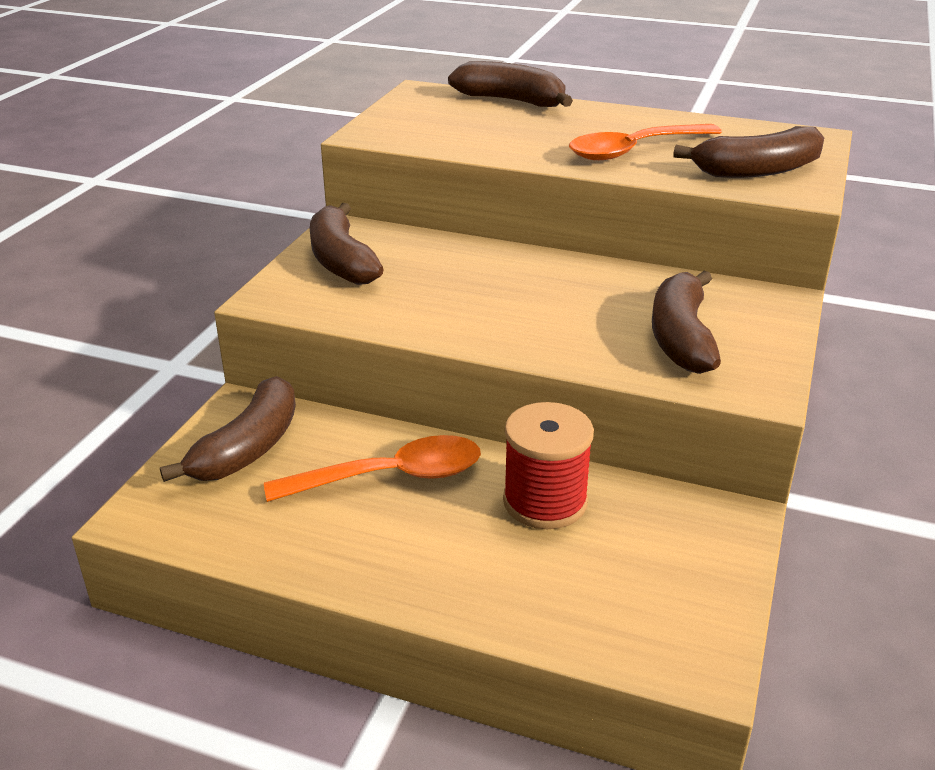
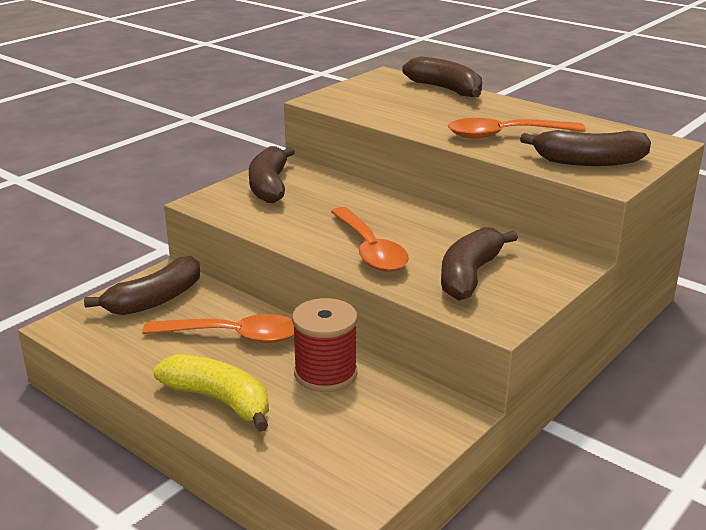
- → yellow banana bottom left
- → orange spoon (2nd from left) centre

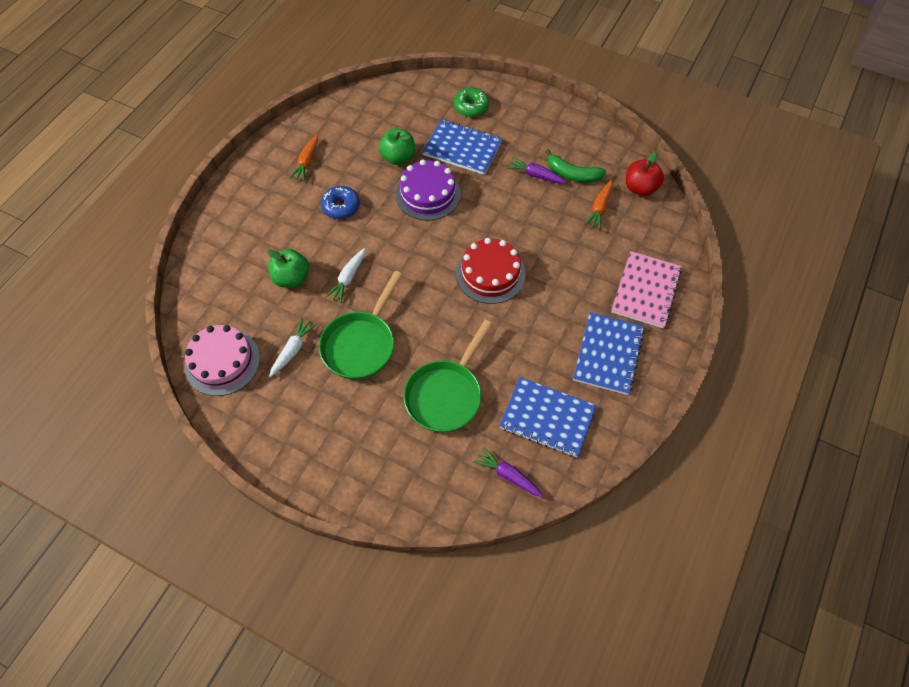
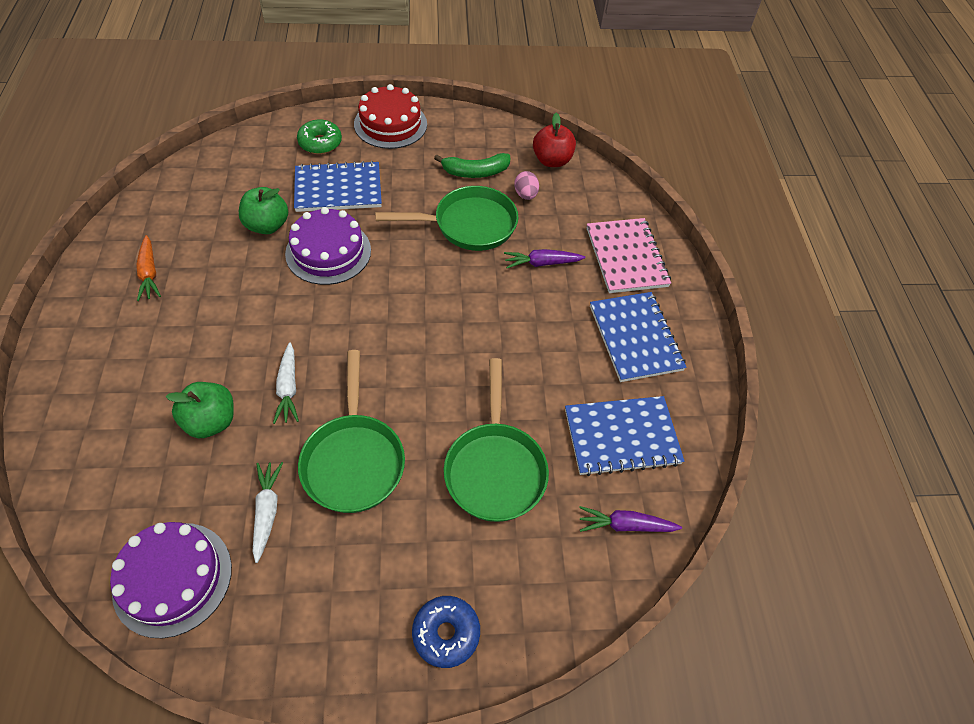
- → green pan (2nd from left) top centre
blue donut top centre → blue donut bottom centre, move
red cake centre → red cake top centre, move
purple carrot (2nd from left in the first image) top centre → purple carrot (1st from left) centre, move
orange carrot (2nd from left) top centre → pink egg top centre
pink cake middle left → purple cake (1st from left) bottom left

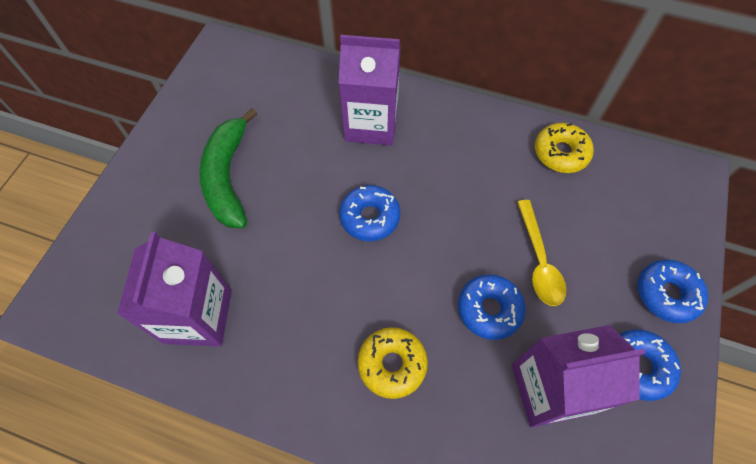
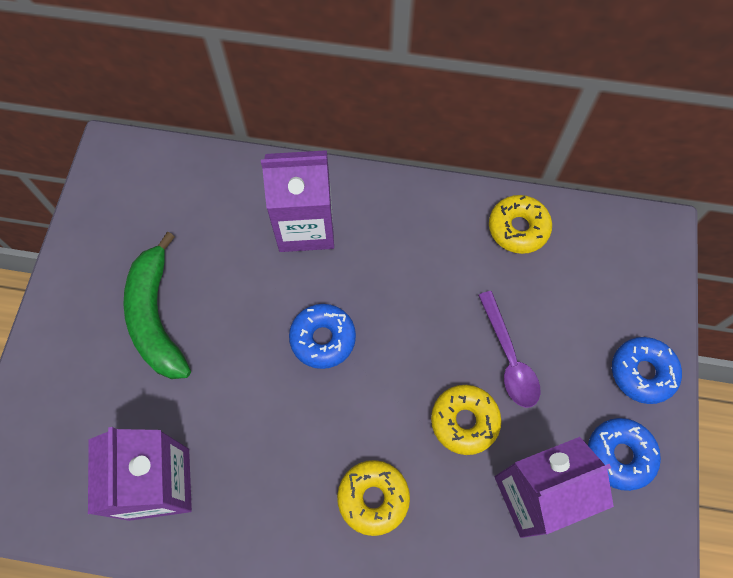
blue donut (2nd from left) centre → yellow donut (2nd from left) bottom centre
yellow spoon middle right → purple spoon middle right

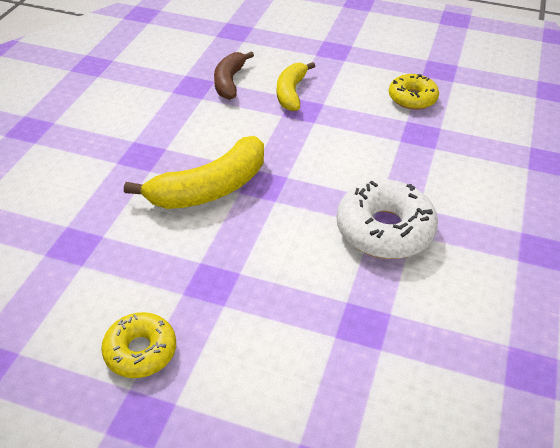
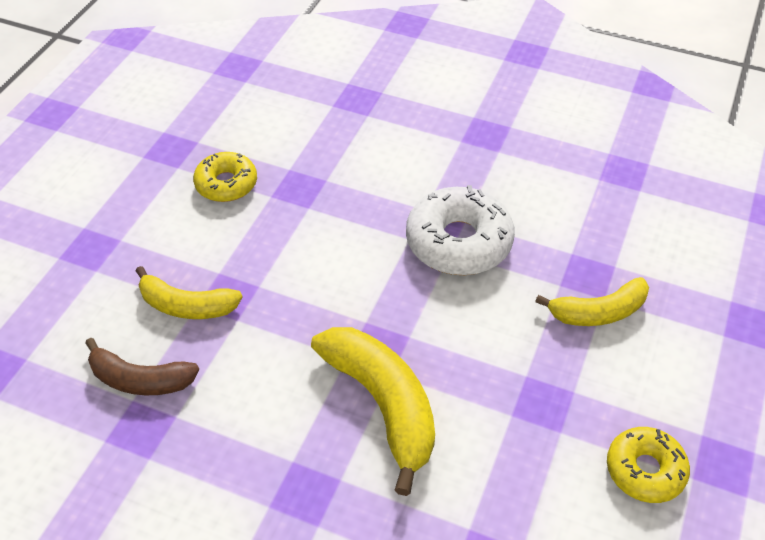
- → yellow banana (3rd from left) middle right

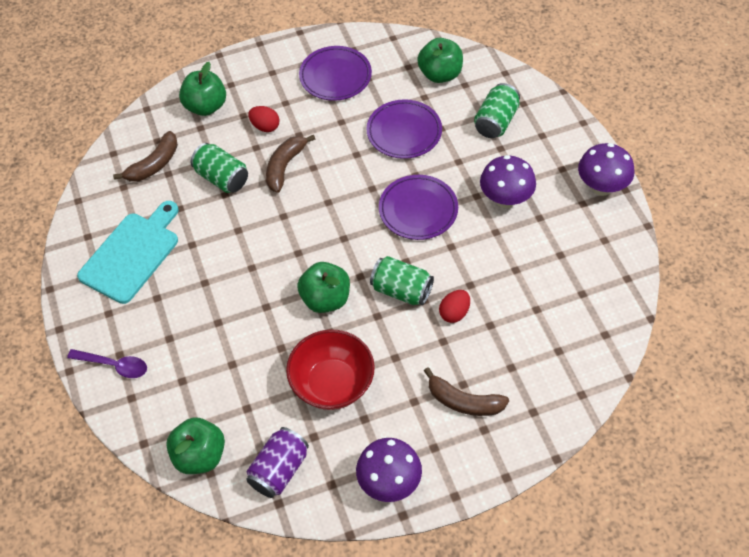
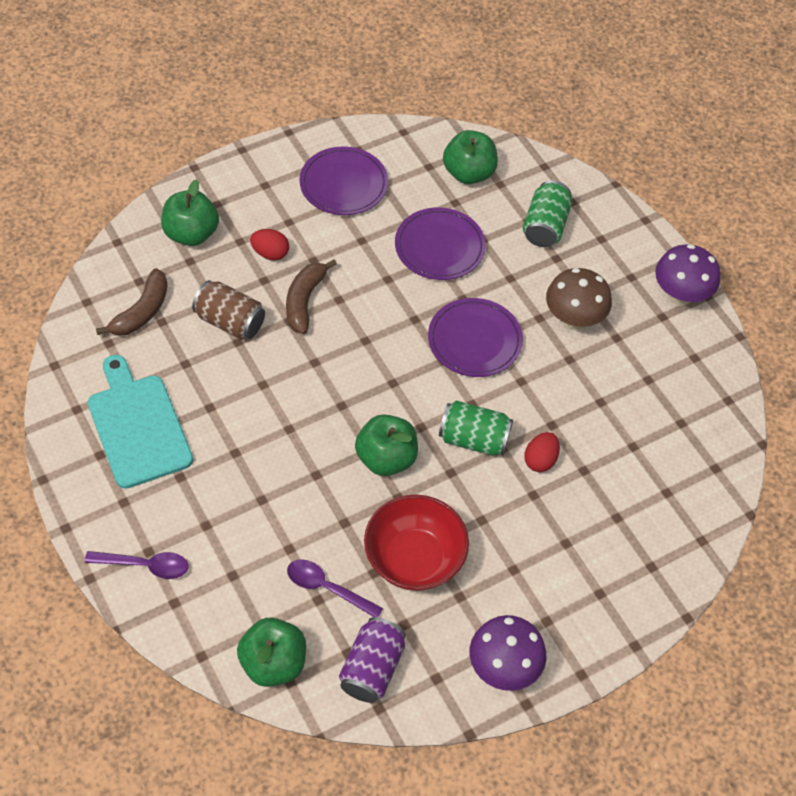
brown banana (3rd from left) bottom centre → -
- → purple spoon (2nd from left) bottom centre
green can (1st from left) top left → brown can middle left
purple mushroom (2nd from left) top right → brown mushroom middle right
turquoise cutting board middle left, 45 degrees counterclockwise

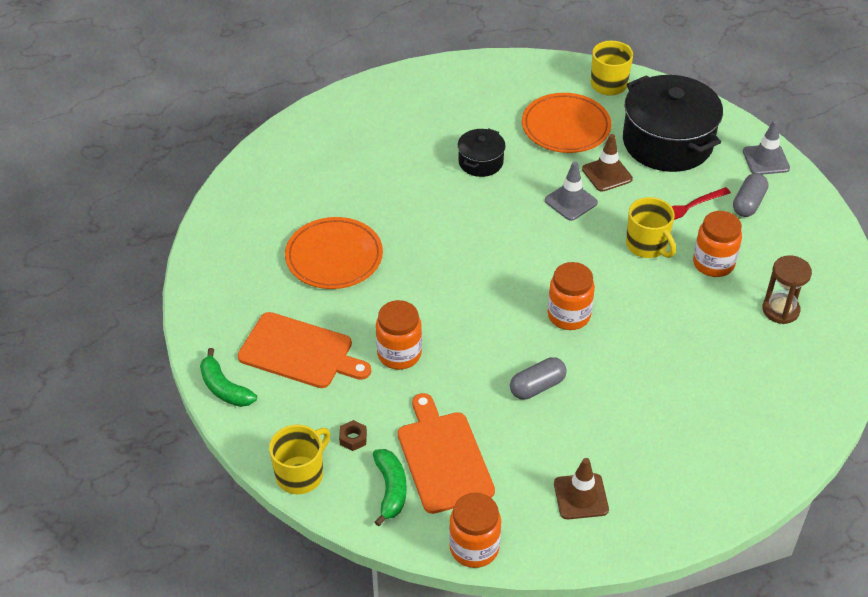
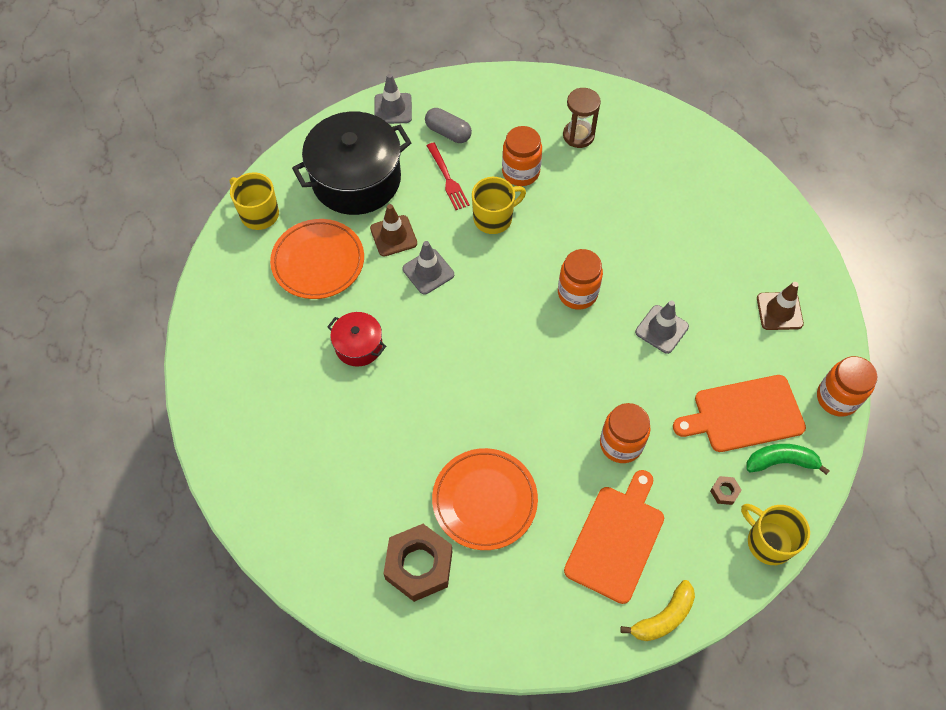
- → brown nut (1st from left) bottom centre
grey capsule (1st from left) centre → grey traffic cone (3rd from left) middle right
green banana (1st from left) middle left → yellow banana bottom right
black pot (1st from left) top centre → red pot centre

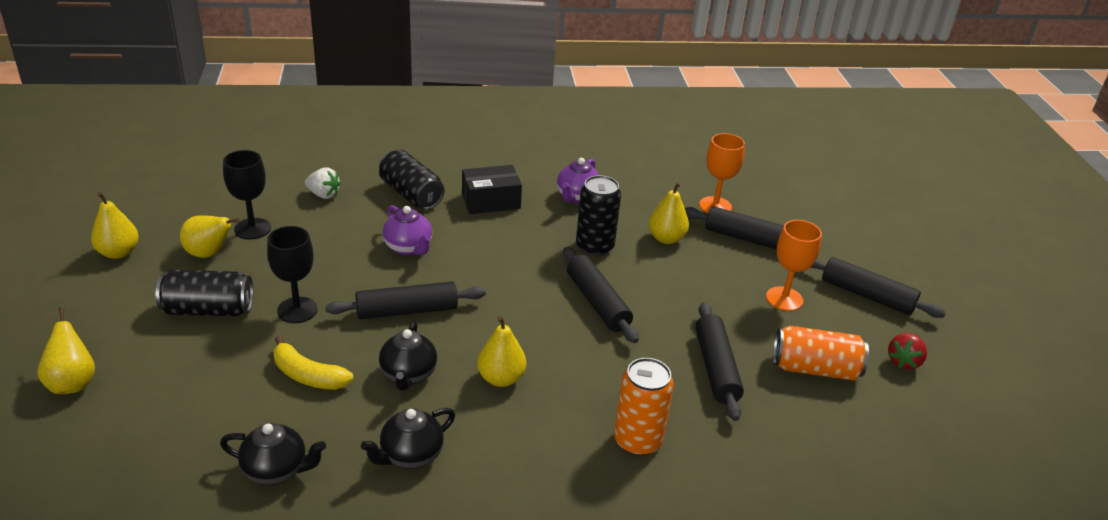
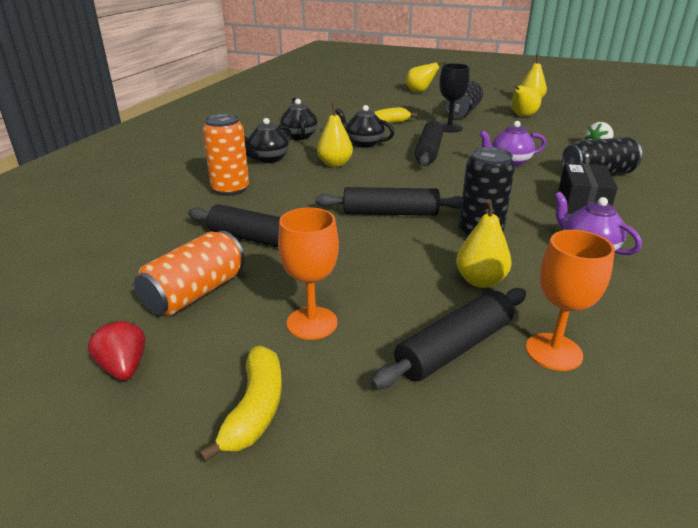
black goblet (1st from left) middle left → -
black teapot (1st from left) bottom left → black teapot (1st from left) top centre, move
black rolling pin (5th from left) middle right → yellow banana (1st from left) bottom centre

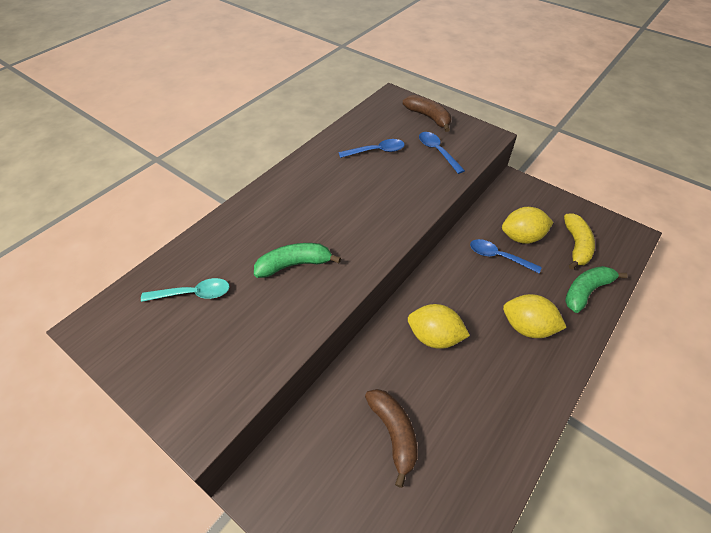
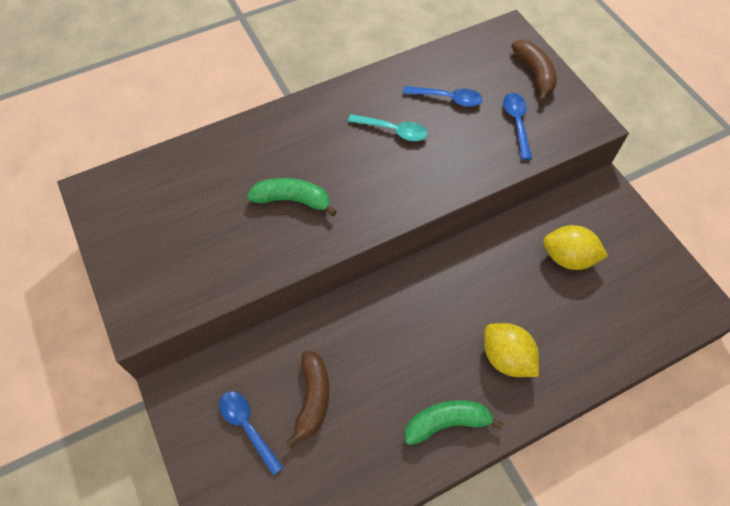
yellow lemon (1st from left) centre → -
yellow banana middle right → -
turquoise spoon middle left → turquoise spoon top centre, move
blue spoon (3rd from left in the first image) middle right → blue spoon (1st from left) bottom centre, move
green banana (2nd from left) middle right → green banana (2nd from left) bottom centre, move

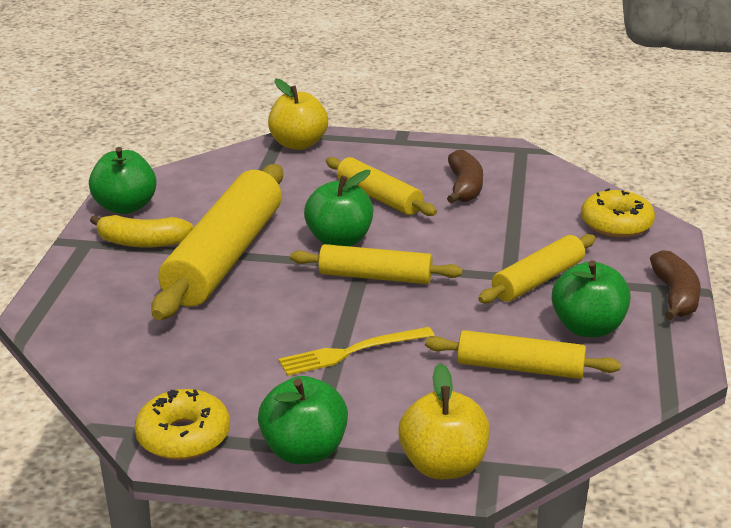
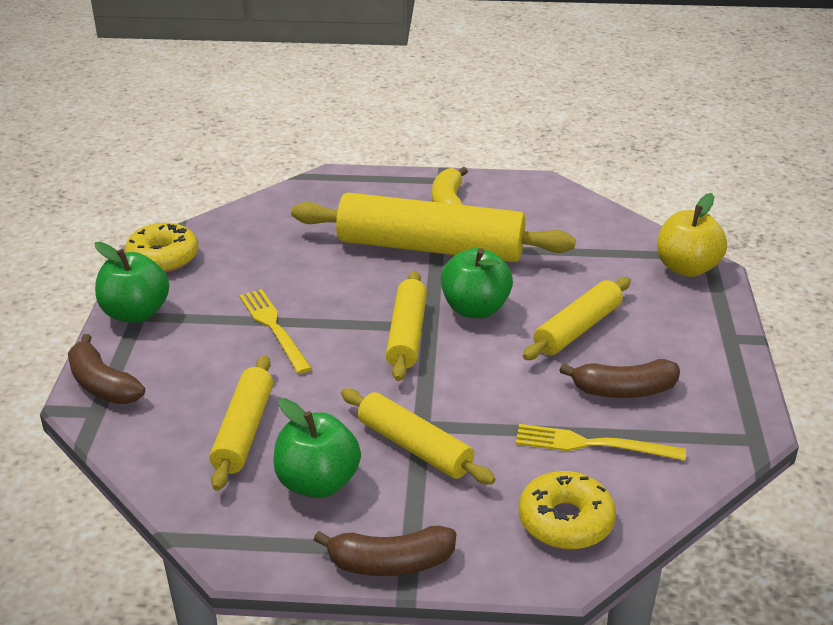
green apple (1st from left) middle left → -
- → yellow fork (2nd from left) bottom right
yellow apple (2nd from left) bottom centre → brown banana (1st from left) middle left

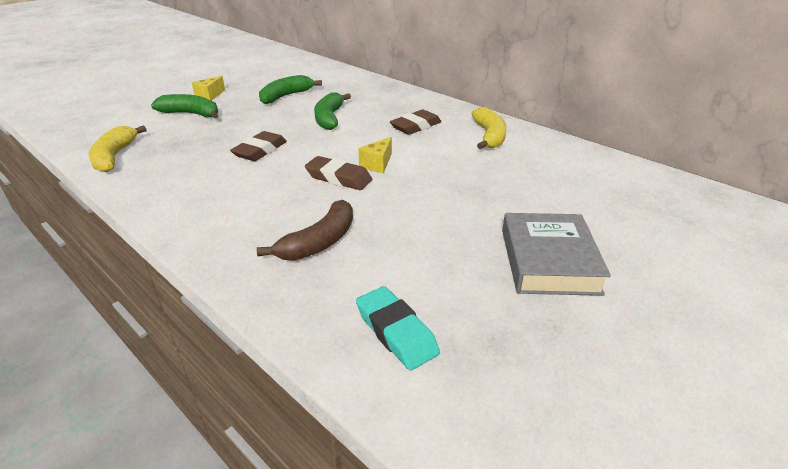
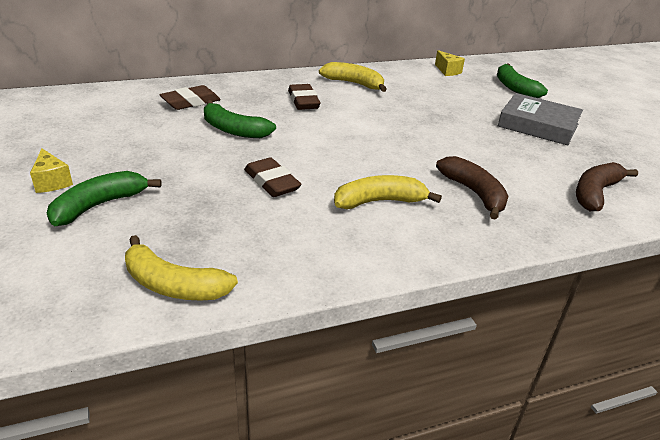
- → yellow banana (3rd from left) centre
green banana (2nd from left in the first image) top centre → green banana (3rd from left) top right, move
brown eraser (2nd from left in the first image) centre → brown eraser (1st from left) top left, move
yellow cheese (2nd from left) top centre → yellow cheese (2nd from left) top right, move
turquoise eraser bottom centre → brown banana (2nd from left) middle right

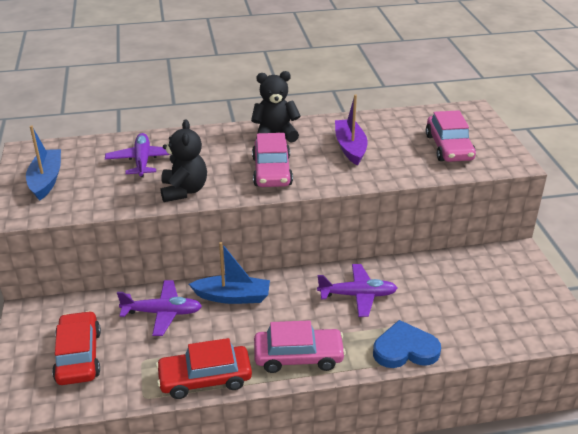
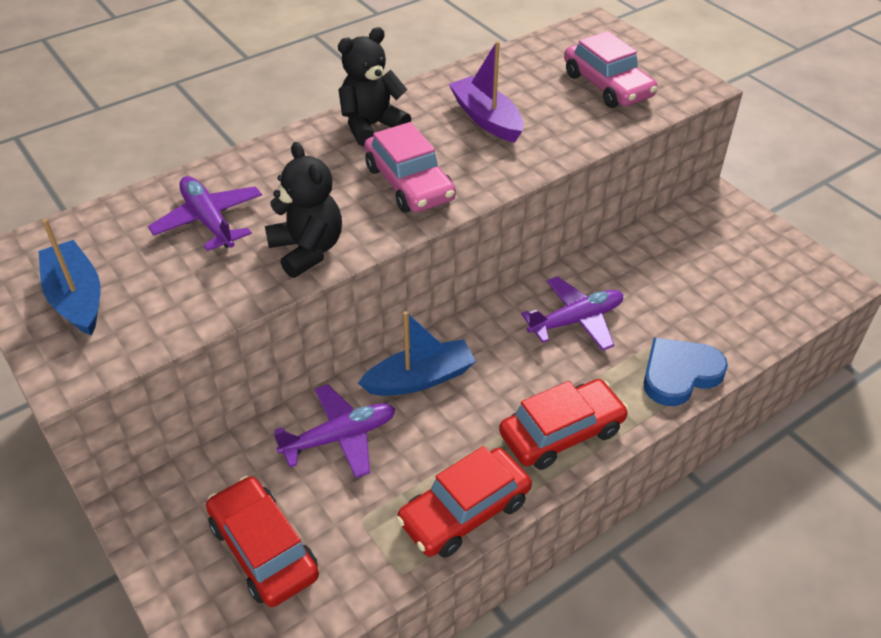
pink car (2nd from left) bottom centre → red car (3rd from left) centre

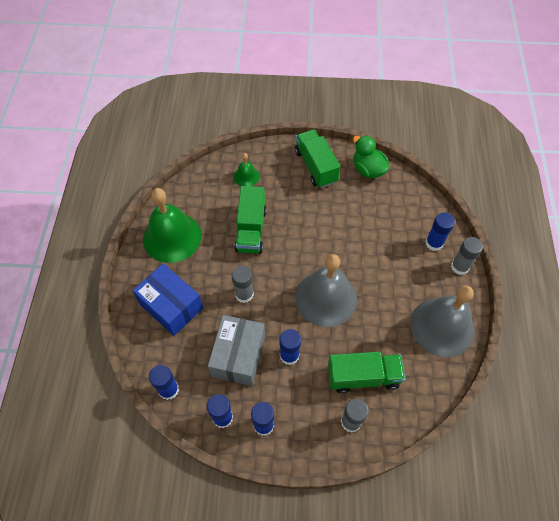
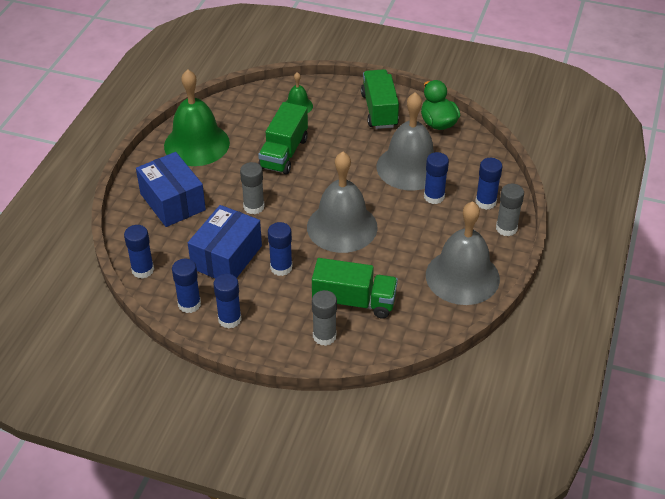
- → grey bell (2nd from left) top centre
- → blue glue stick (5th from left) centre
grey box bottom centre → blue box (2nd from left) centre

